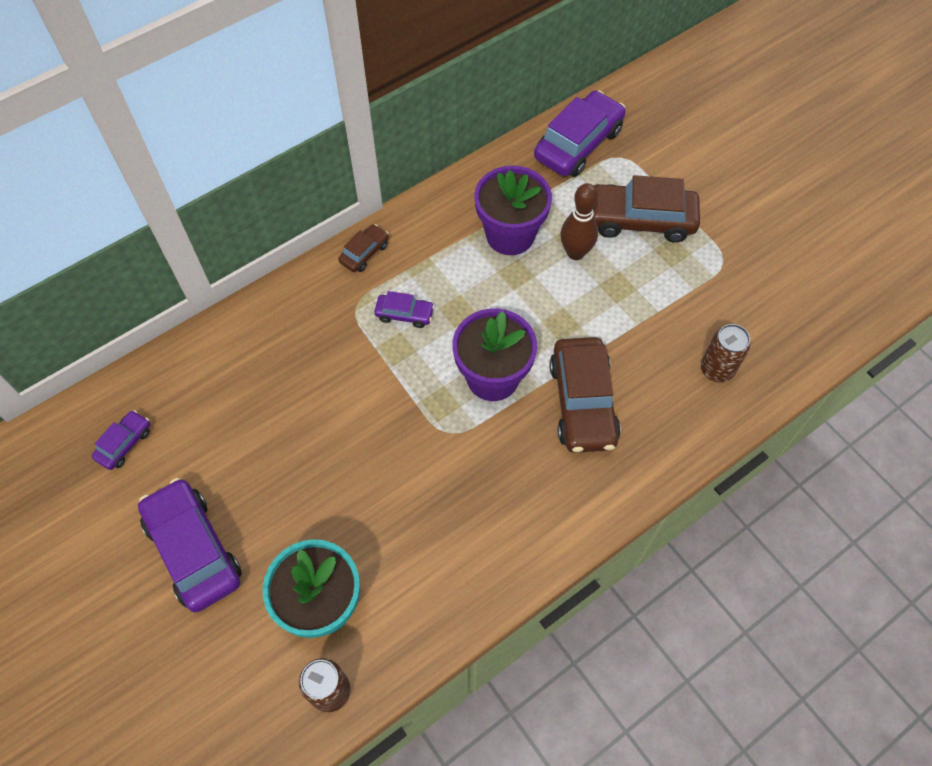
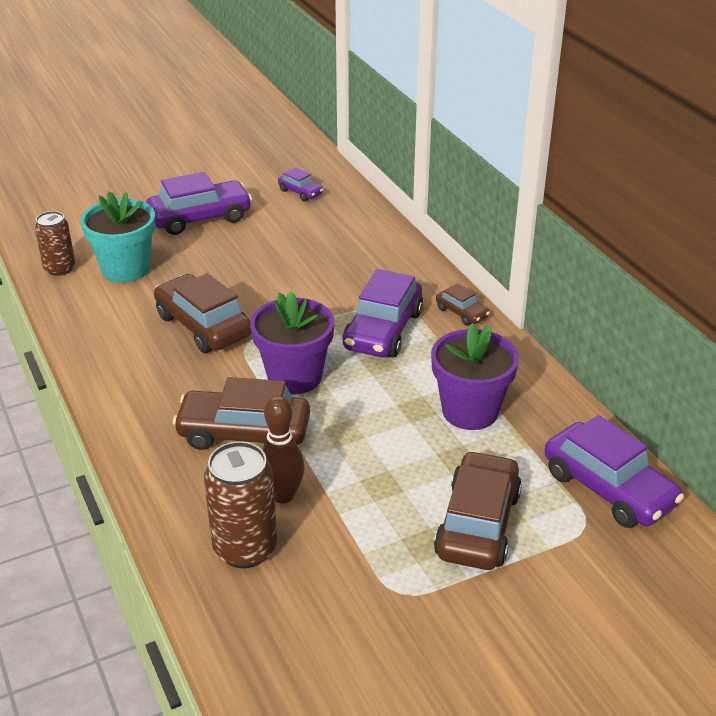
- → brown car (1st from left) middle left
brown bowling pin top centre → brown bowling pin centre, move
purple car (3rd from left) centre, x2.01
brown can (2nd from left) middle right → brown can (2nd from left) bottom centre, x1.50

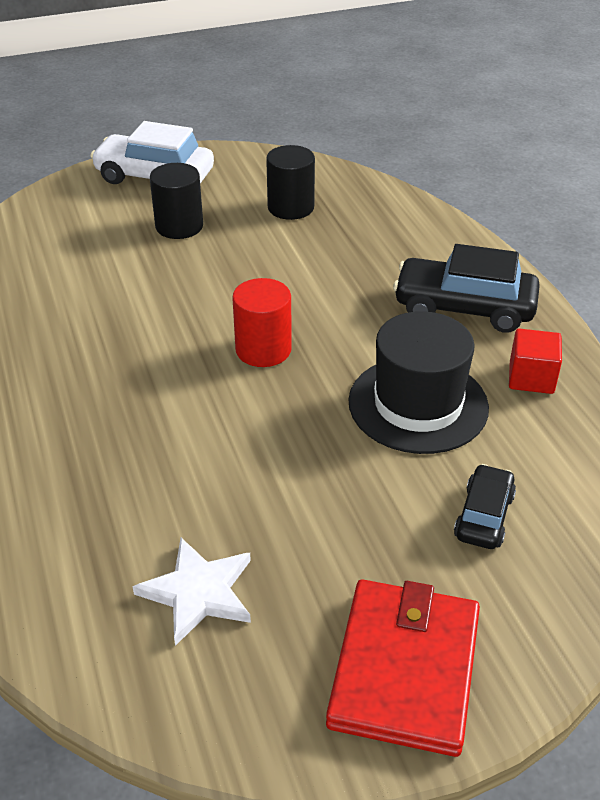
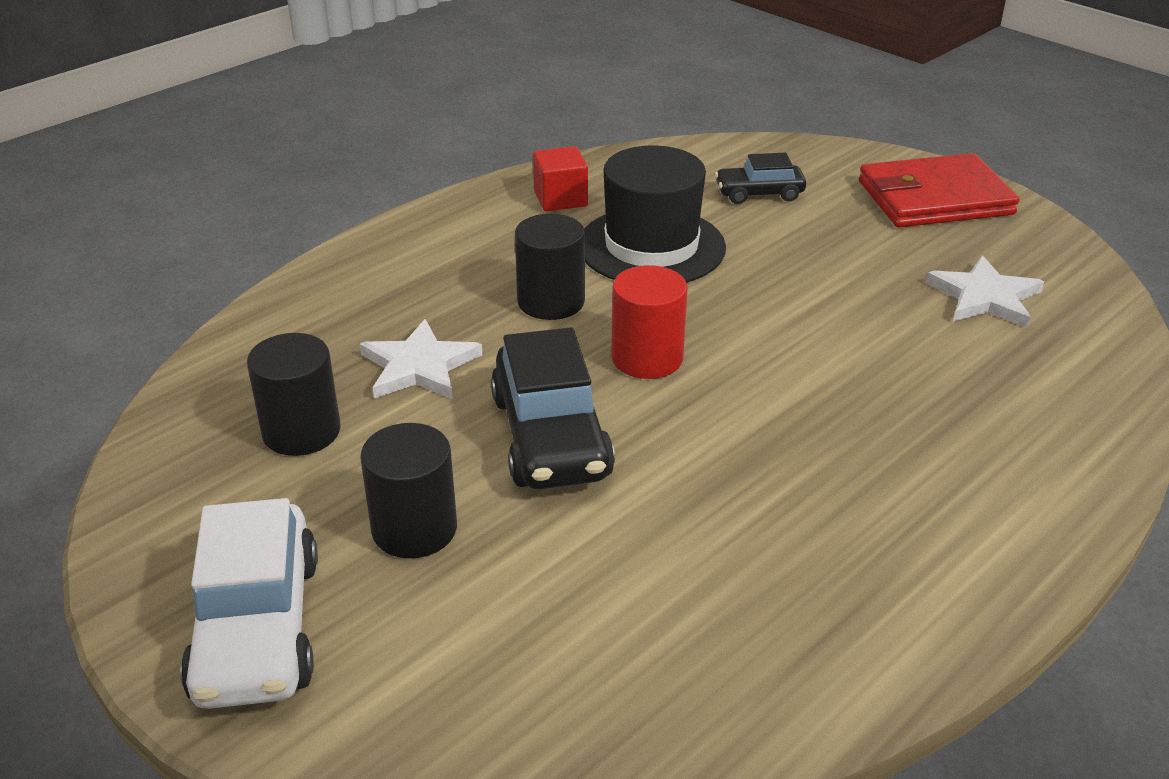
- → white star (1st from left) centre
- → black cylinder (3rd from left) centre
black car (1st from left) middle right → black car (1st from left) centre, move

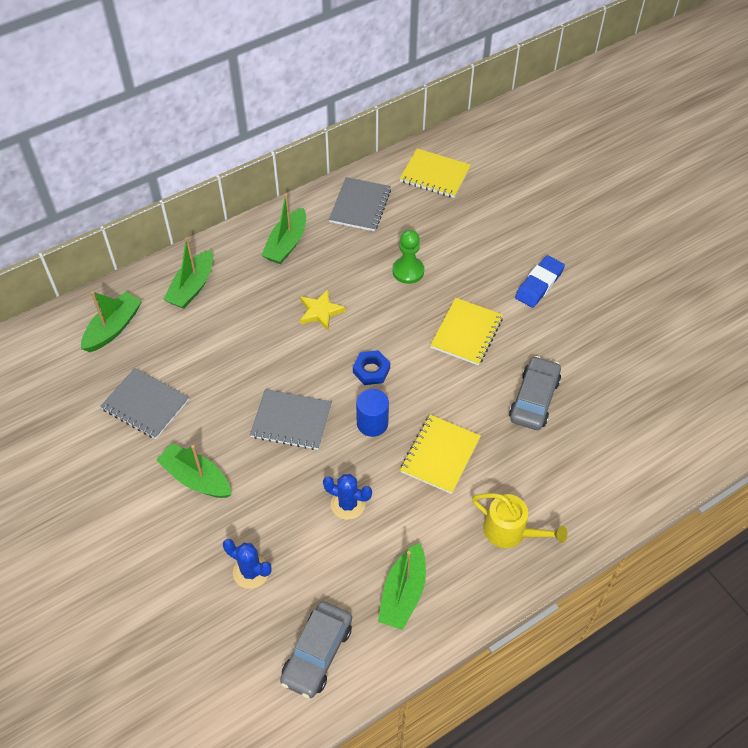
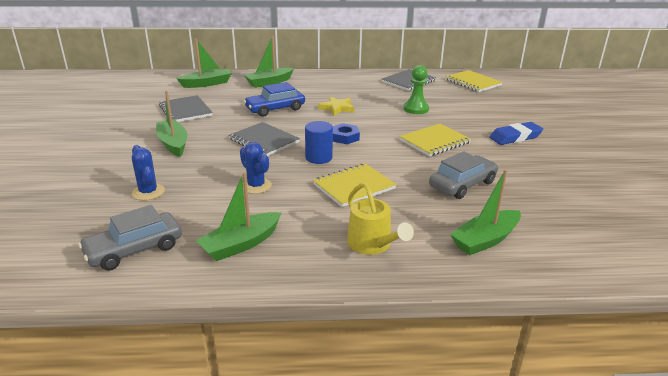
- → blue car top centre
green boat (4th from left in the first image) top centre → green boat (5th from left) middle right, move

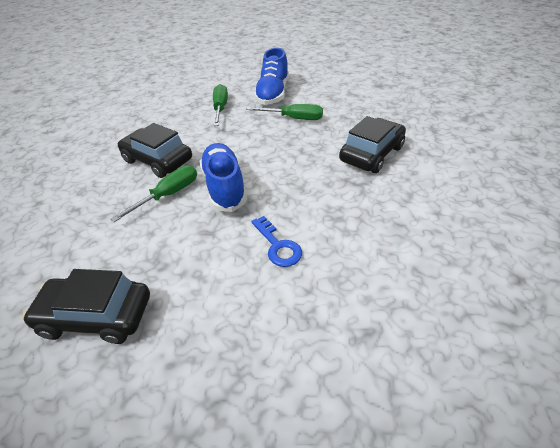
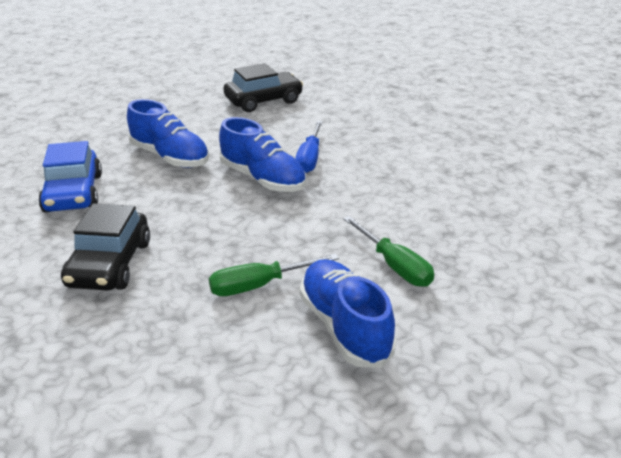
black car (2nd from left) middle left → -
- → blue car middle left
blue key centre → blue shoe (1st from left) top left
green screwdriver (1st from left) middle left → blue screwdriver top centre

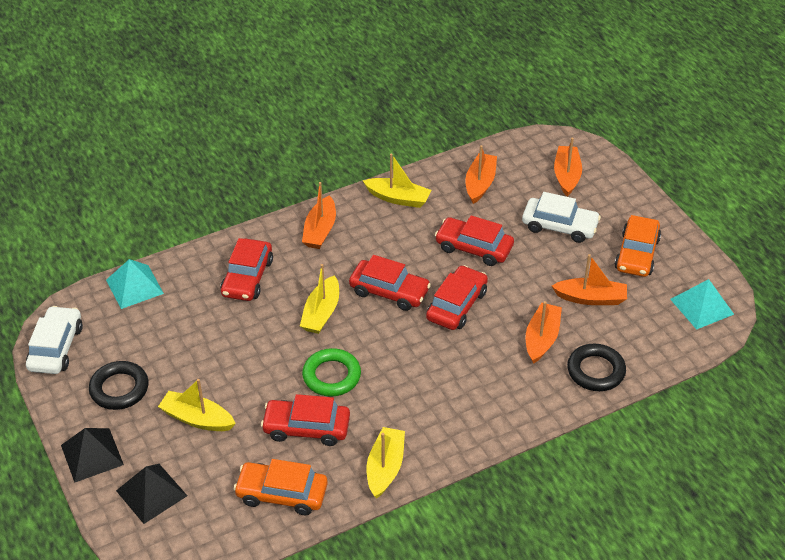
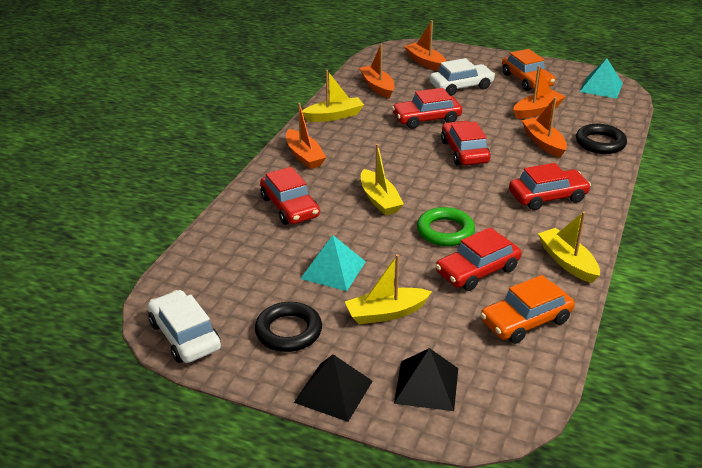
turquoise pyramid (1st from left) middle left → turquoise pyramid (1st from left) centre, move
red car (3rd from left in the first image) centre → red car (5th from left) middle right, move

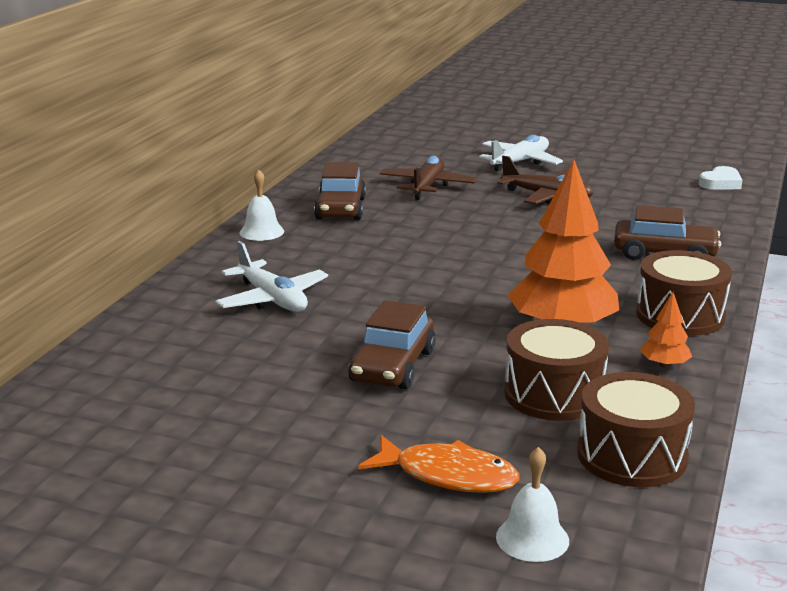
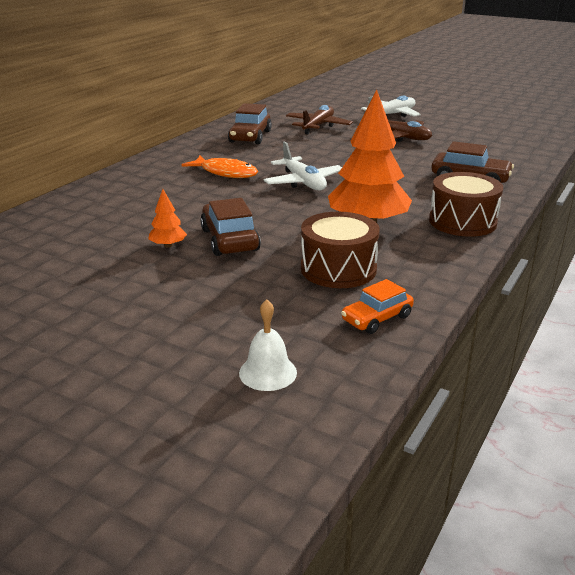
white bell (1st from left) middle left → -
white heart top right → -
white plane (1st from left) centre → white plane (1st from left) top centre, move
orange fish bottom centre → orange fish top centre, move
orange tree (2nd from left in the first image) middle right → orange tree (1st from left) middle left, move
brown drum (2nd from left) bottom right → orange car centre
brown car (2nd from left in the first image) centre → brown car (1st from left) centre, 135 degrees clockwise

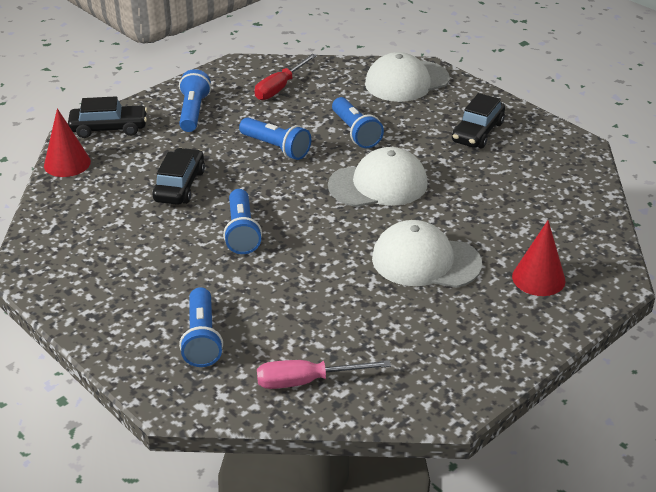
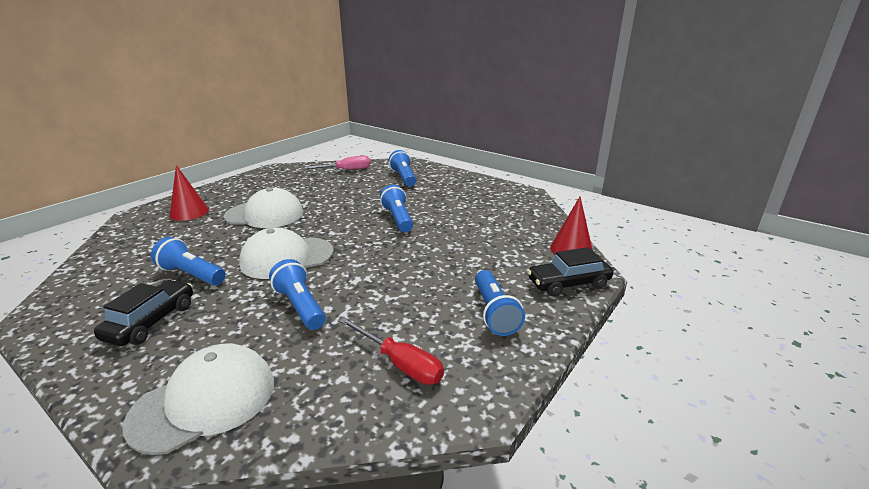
black car (2nd from left) middle left → -
blue flashlight (4th from left in the first image) top centre → blue flashlight (1st from left) middle left, move
red screwdriver top centre → red screwdriver bottom centre, 105 degrees clockwise

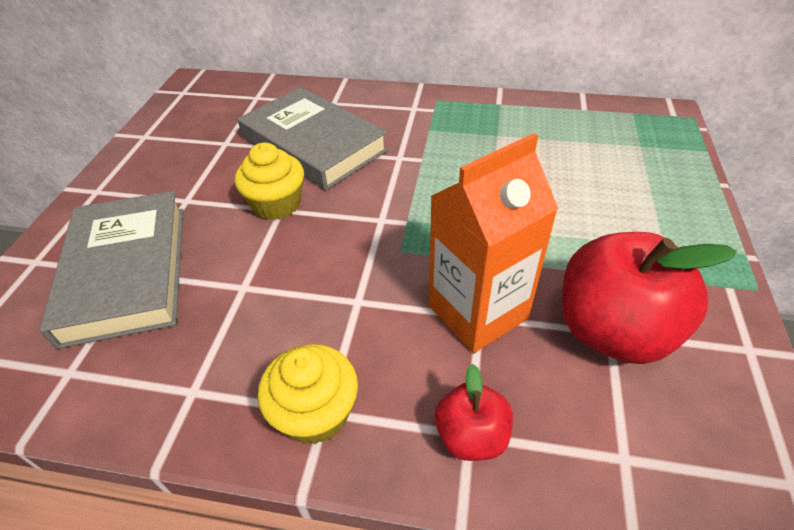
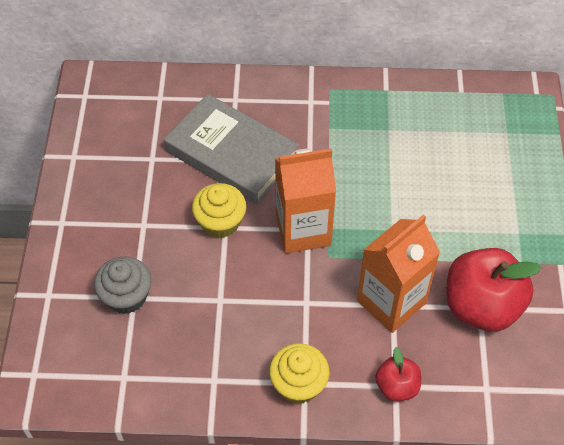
- → orange carton (1st from left) centre
grey book (1st from left) middle left → grey cupcake middle left

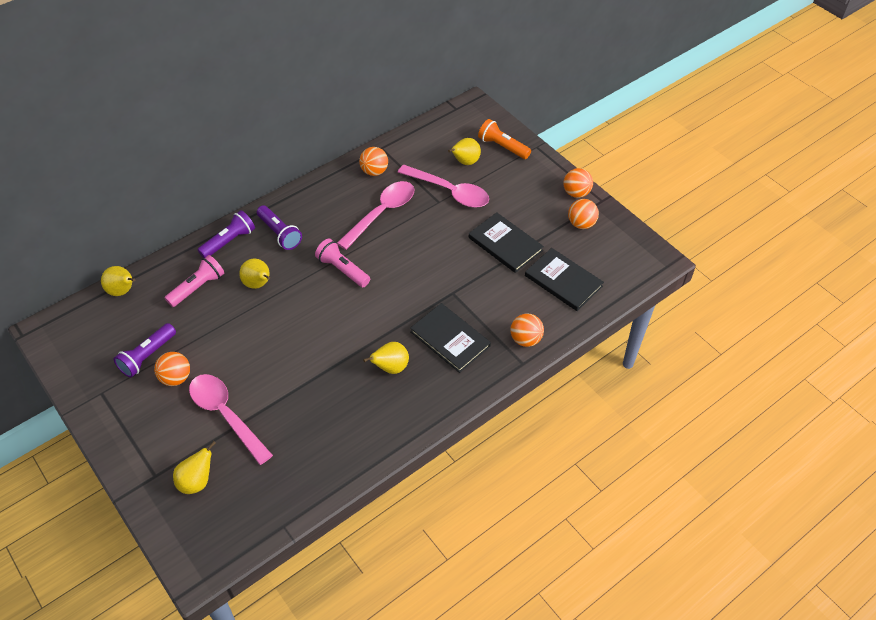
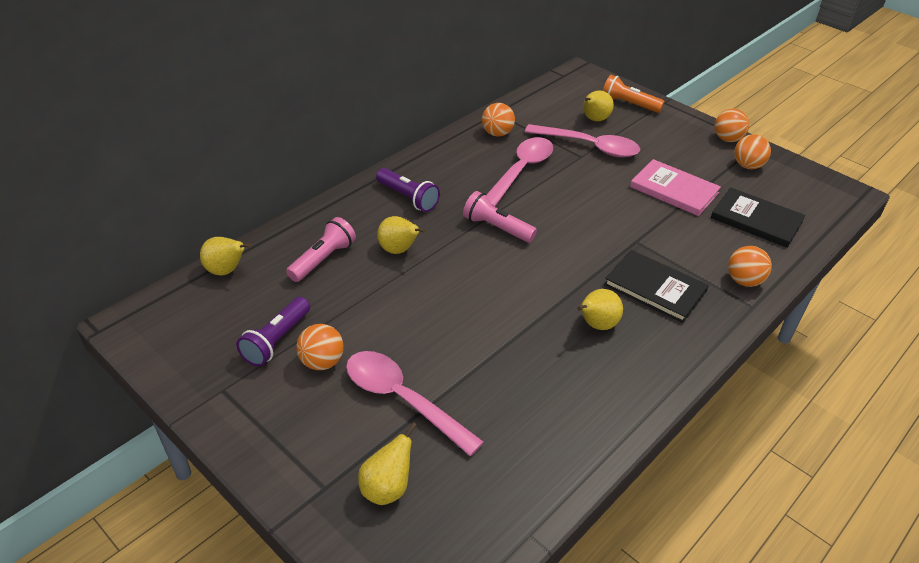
purple flashlight (2nd from left) middle left → -
black book (2nd from left) centre → pink book top right

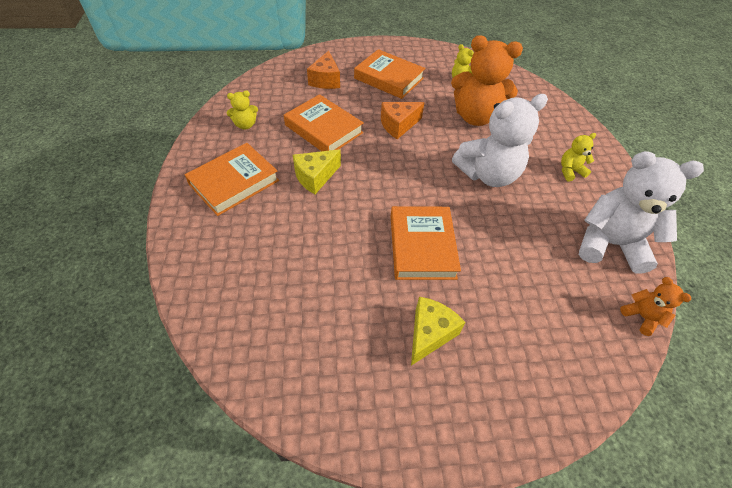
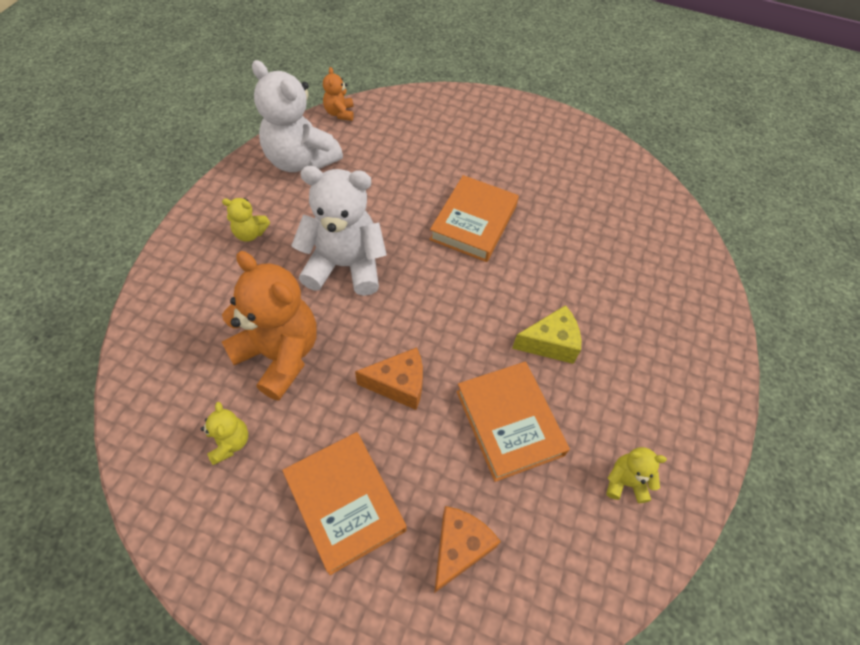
orange book (1st from left) middle left → -
yellow cheese (2nd from left) bottom centre → -

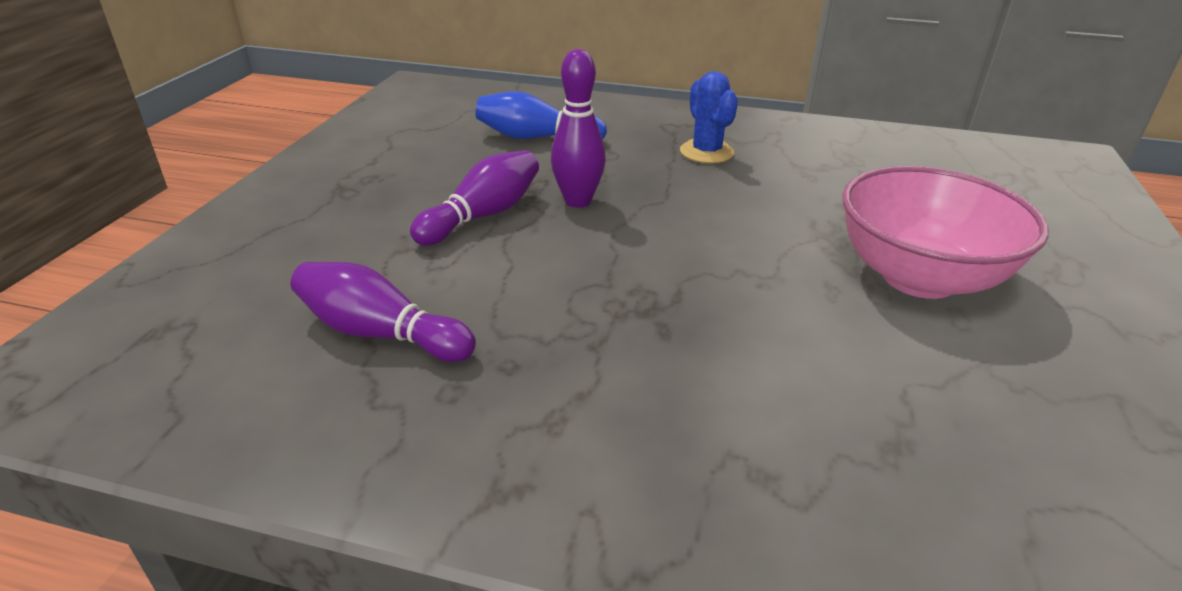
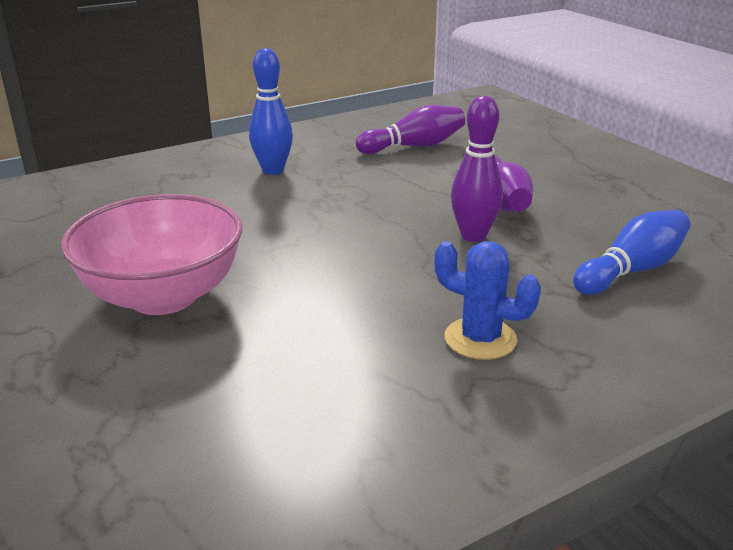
- → blue bowling pin (1st from left) top centre

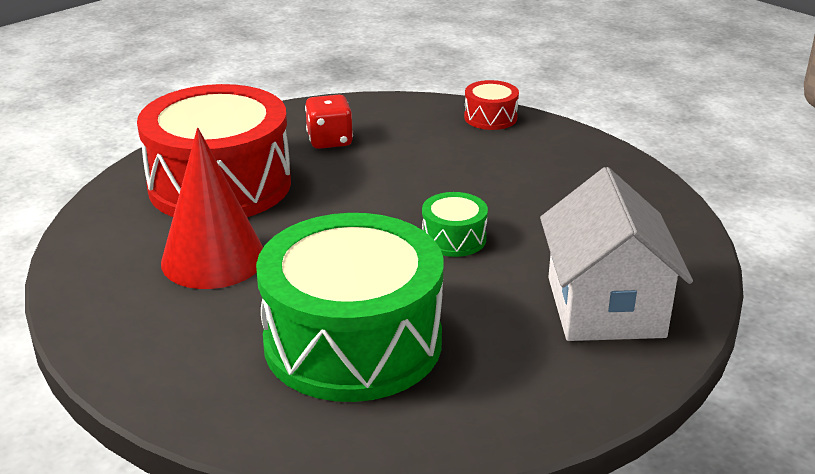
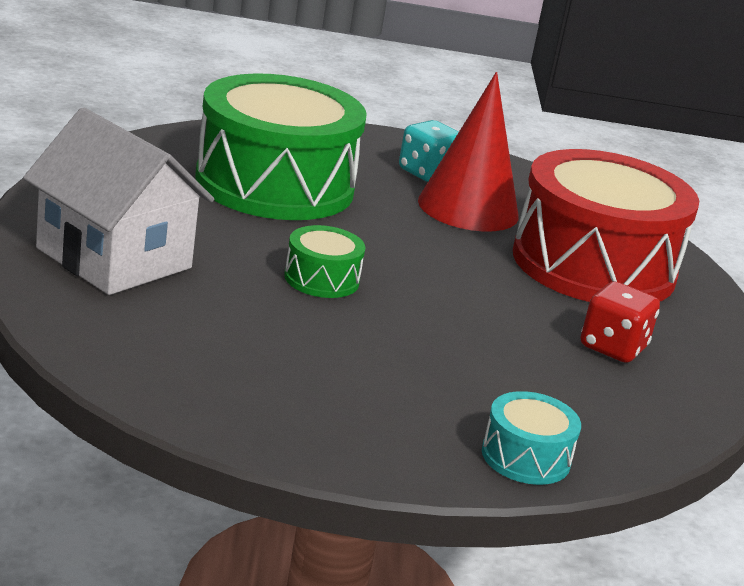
- → turquoise dice top centre
red drum (2nd from left) top centre → turquoise drum bottom right

